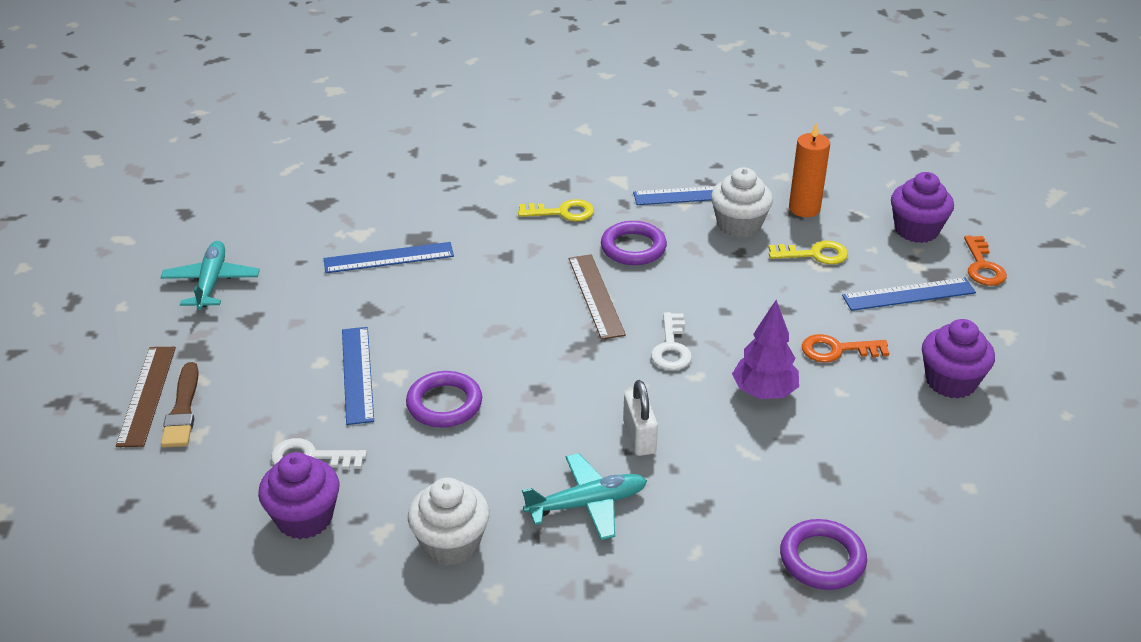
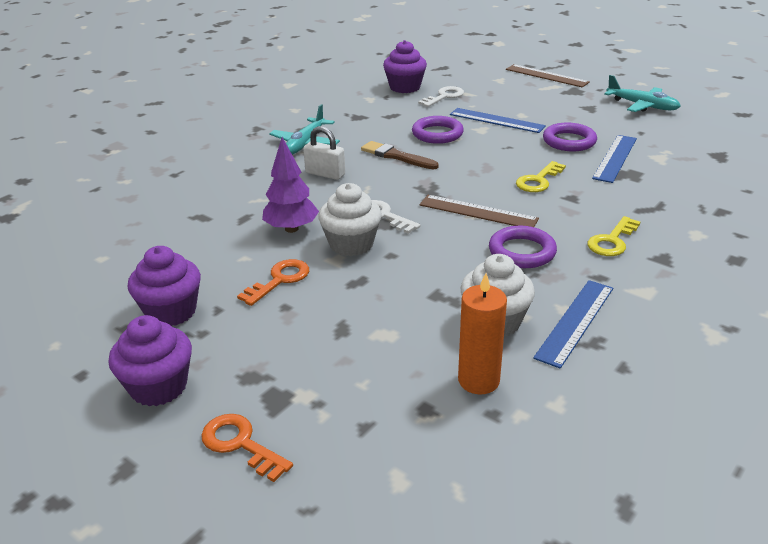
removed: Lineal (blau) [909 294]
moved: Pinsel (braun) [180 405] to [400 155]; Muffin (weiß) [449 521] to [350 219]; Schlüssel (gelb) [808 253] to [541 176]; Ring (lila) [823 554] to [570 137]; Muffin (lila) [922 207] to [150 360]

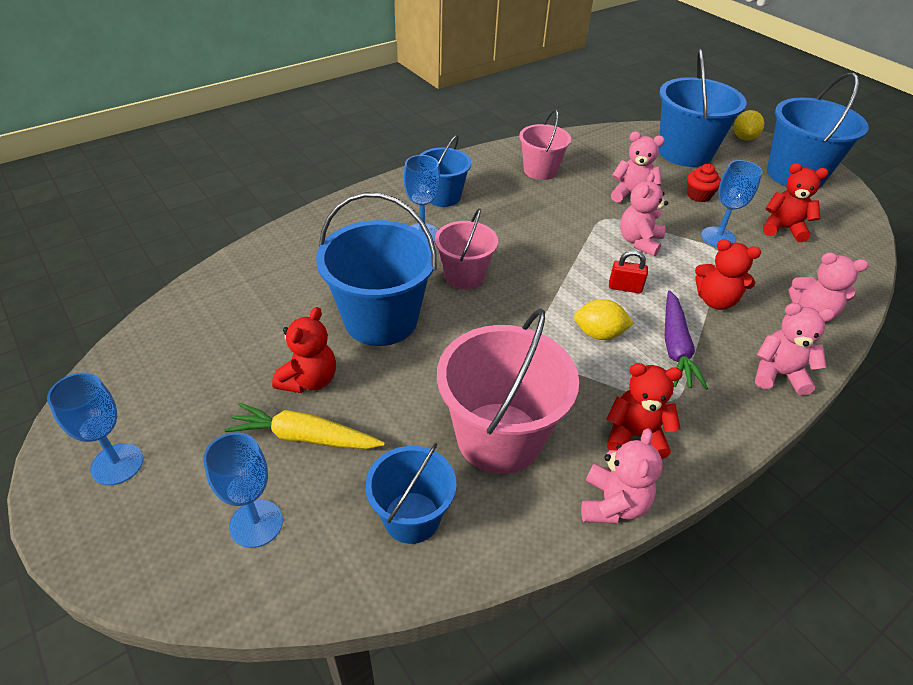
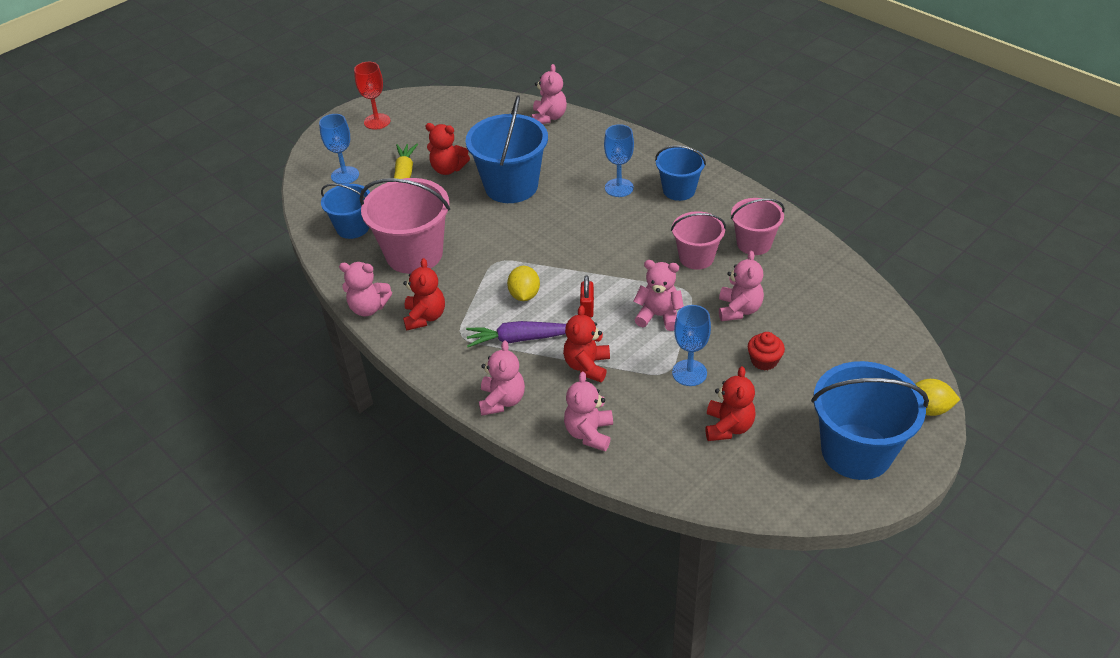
removed: Eimer (blau) [703 108]
added: Teddybär (rosa) [549 94]
moved: Eimer (rosa) [466 248] to [698 240]
recoloured: Kelch (blau) [95 429] to Kelch (rot) [372 96]

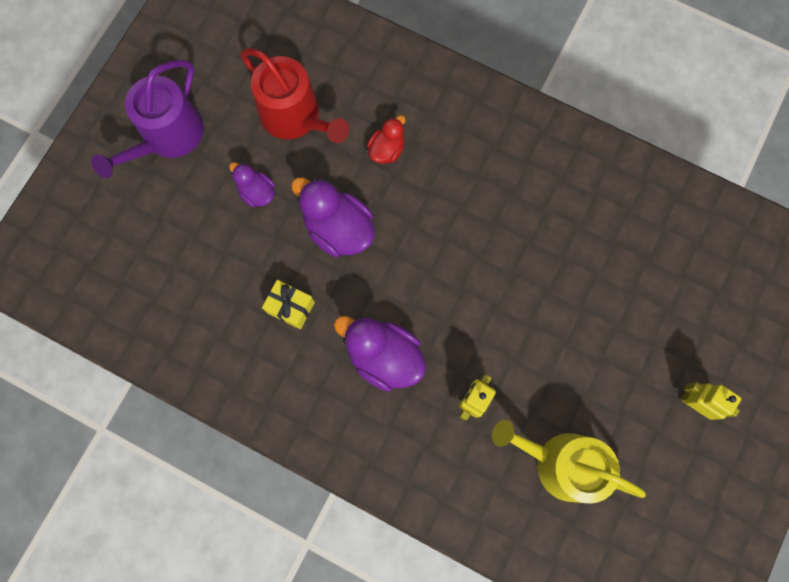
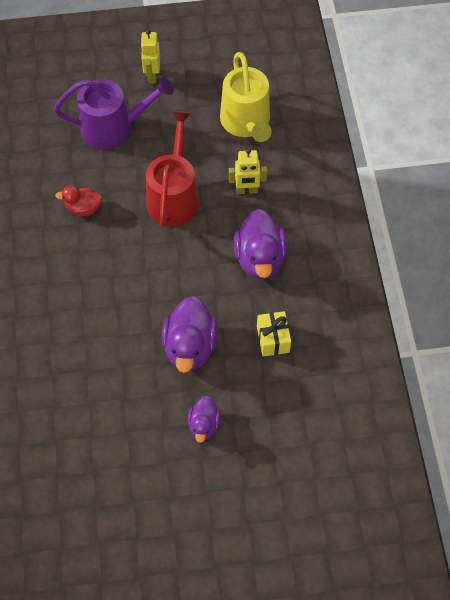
moved: Gießkanne (lila) [147 119] to [114 113]; Gießkanne (rot) [294 95] to [172 169]; Ente (rot) [386 139] to [78 200]

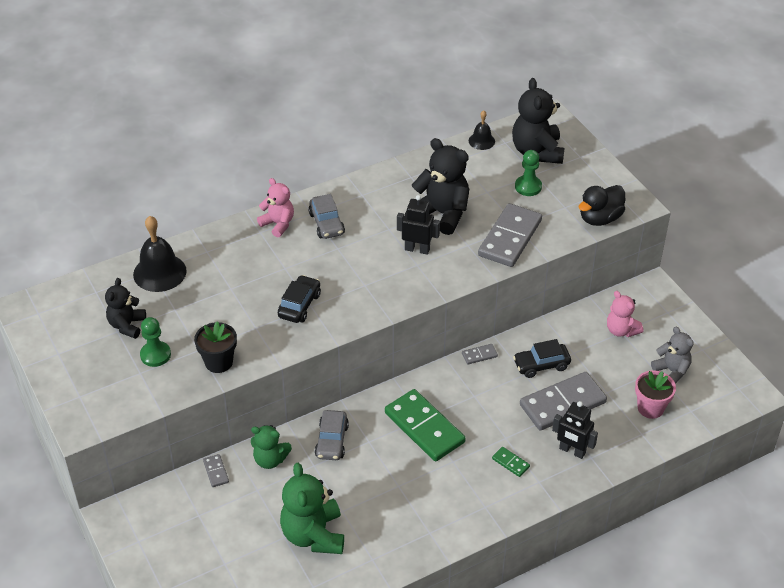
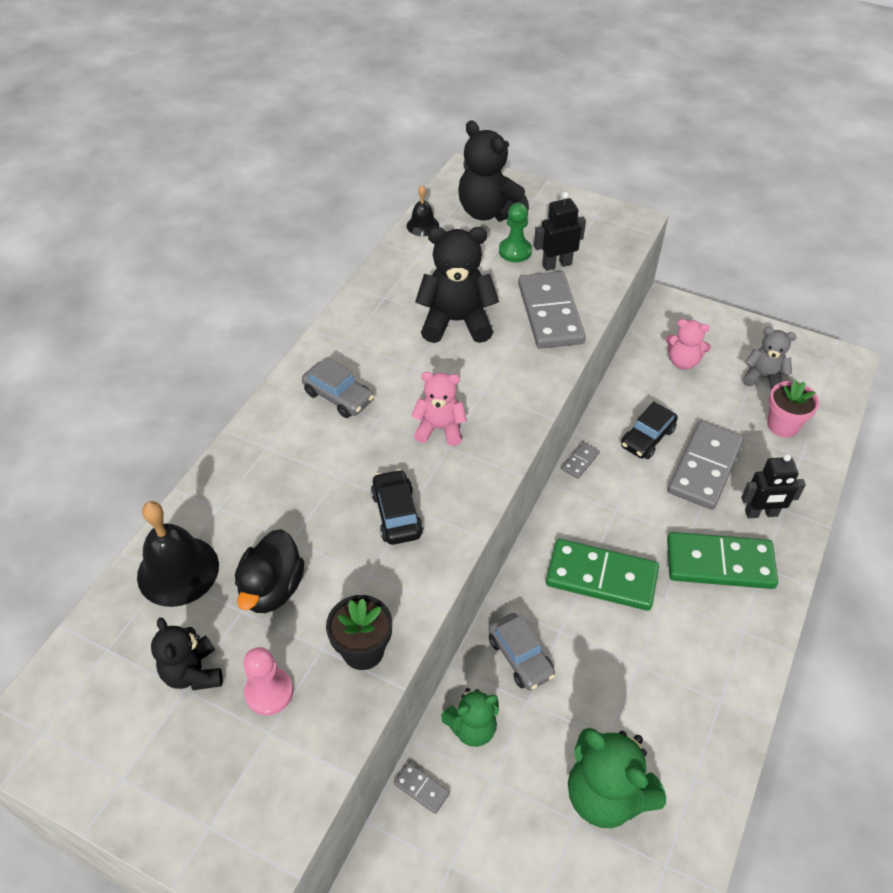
moved: Teddybär (rosa) [275 207] to [439 409]; Roboter (schwarz) [418 225] to [560 231]; Ente (schwarz) [601 205] to [269 571]
recoloured: Bauer (grün) [155 342] to Bauer (rosa) [268 681]
resized: Dominostein (grün) [511 462] = [722 560] x2.34

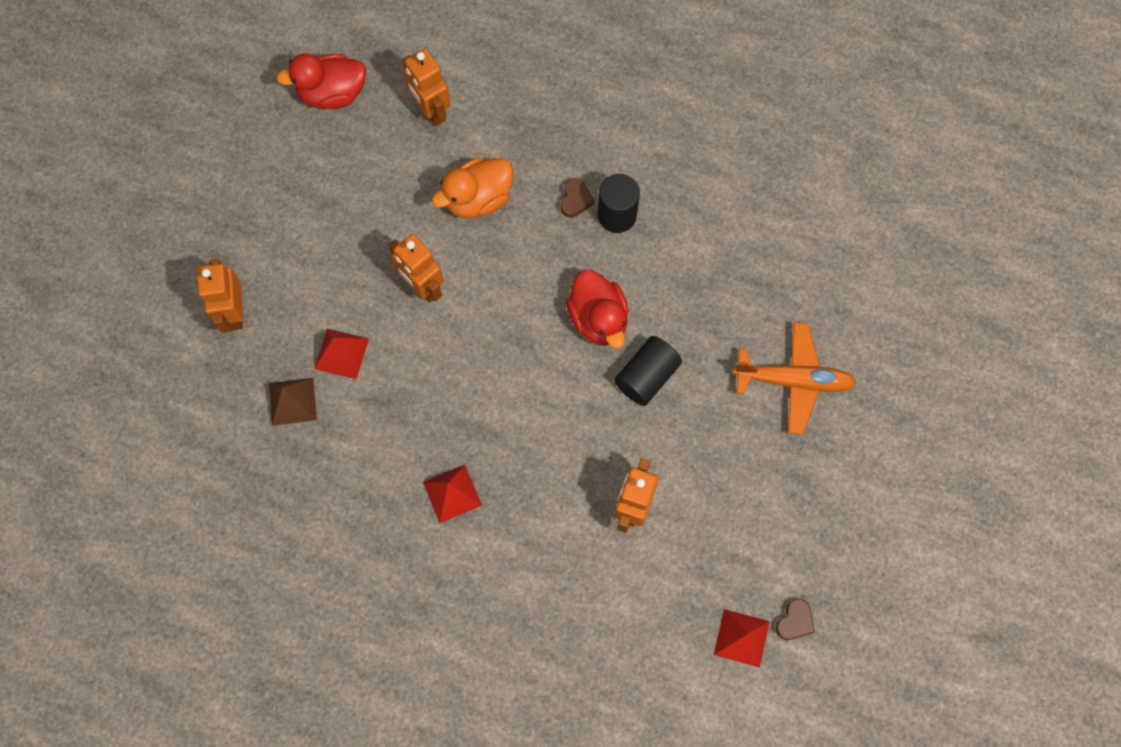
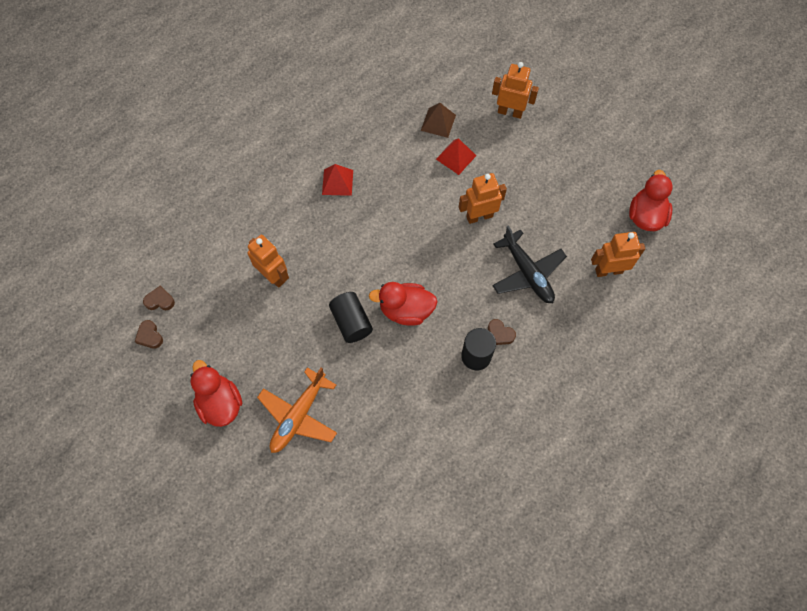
added: Ente (rot) [216 393]
replaced: Ente (orange) [472 188] to Flugzeug (schwarz) [529 264]; Pyramide (rot) [742 638] to Herz (braun) [159 298]

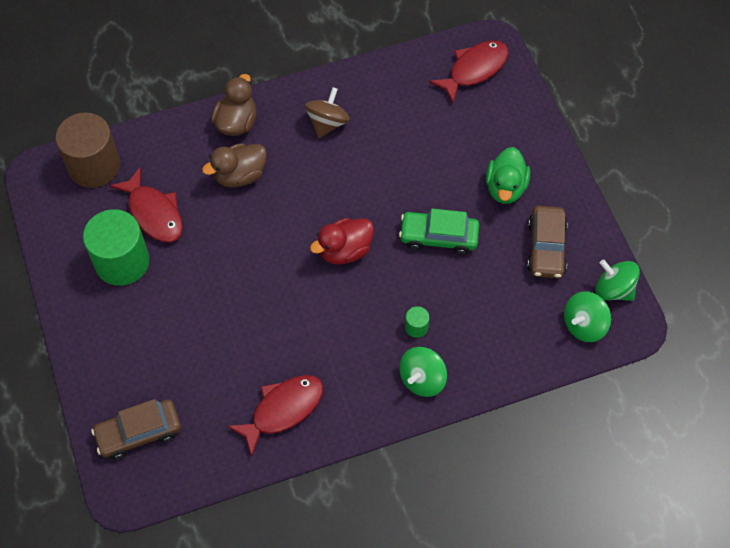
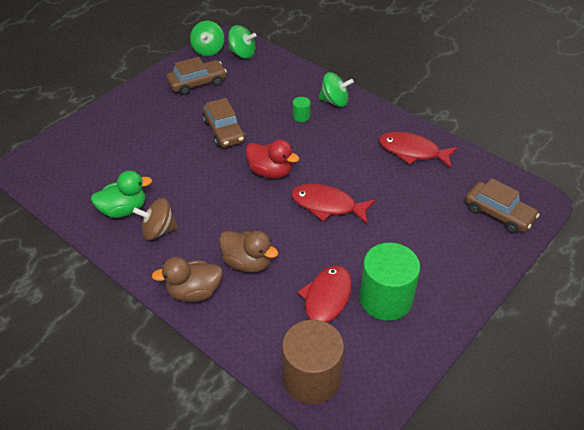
moved: Fisch (rot) [468 71] to [333 204]; Ente (grün) [508 175] to [121 194]
recoloured: Auto (grün) [439 231] to Auto (braun) [223 122]

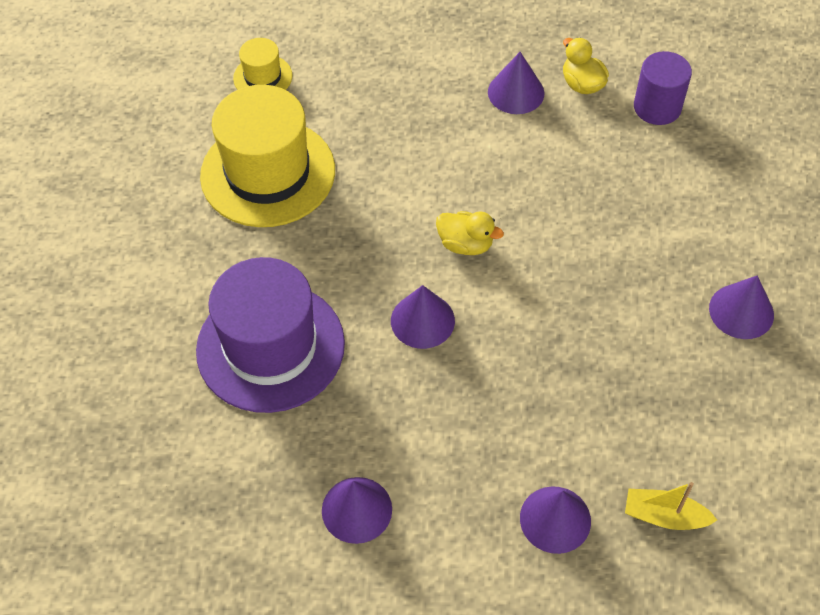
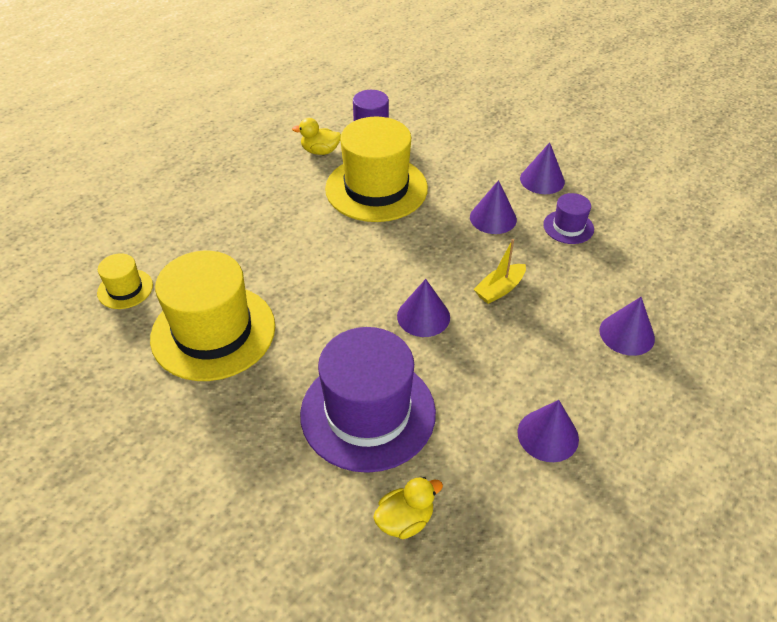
added: Hut (gelb) [376 169]; Hut (lila) [568 218]
moved: Ente (gelb) [470 233] to [408 508]; Kegel (lila) [516 83] to [493 207]; Boot (gelb) [671 506] to [500 271]

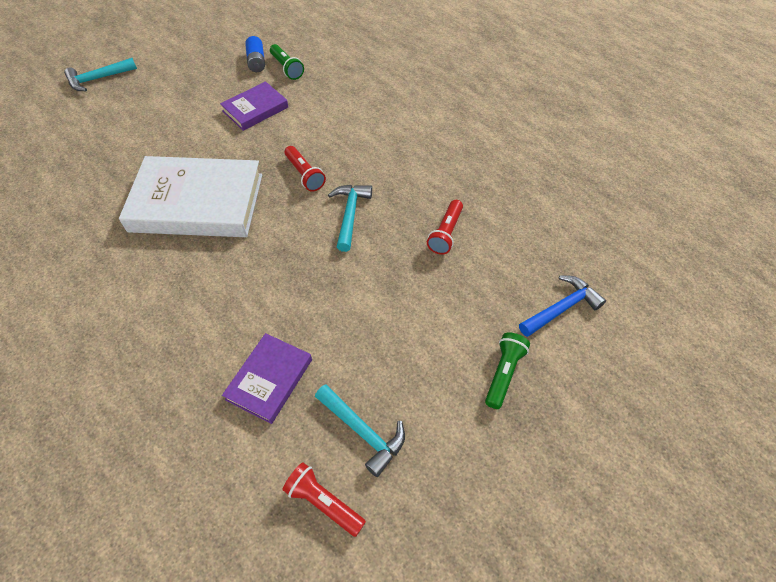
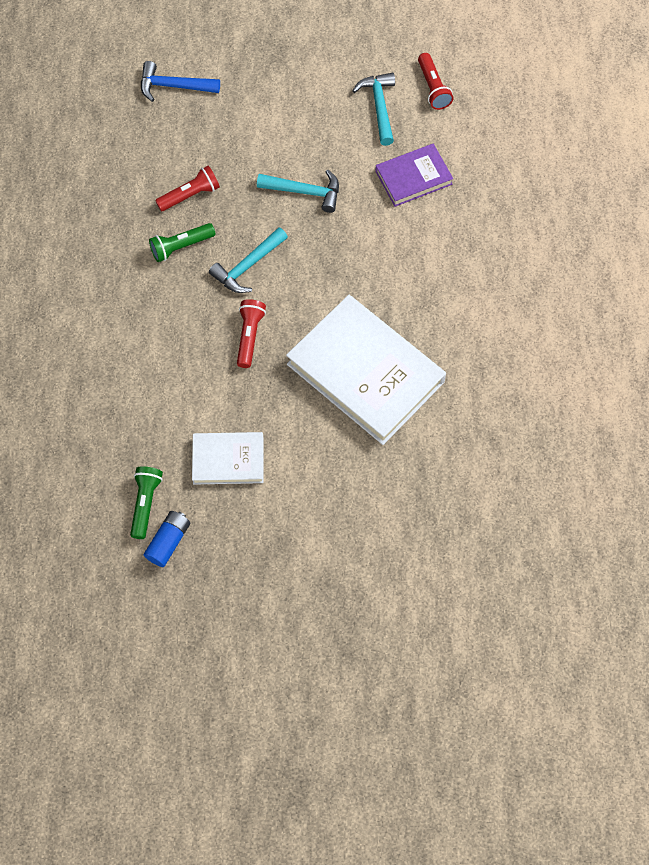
moved: Hammer (türkis) [100 74] to [298 191]; Taschenlampe (grün) [507 370] to [182 242]
recoloured: Buch (lila) [254 106] to Buch (weiß) [228 458]

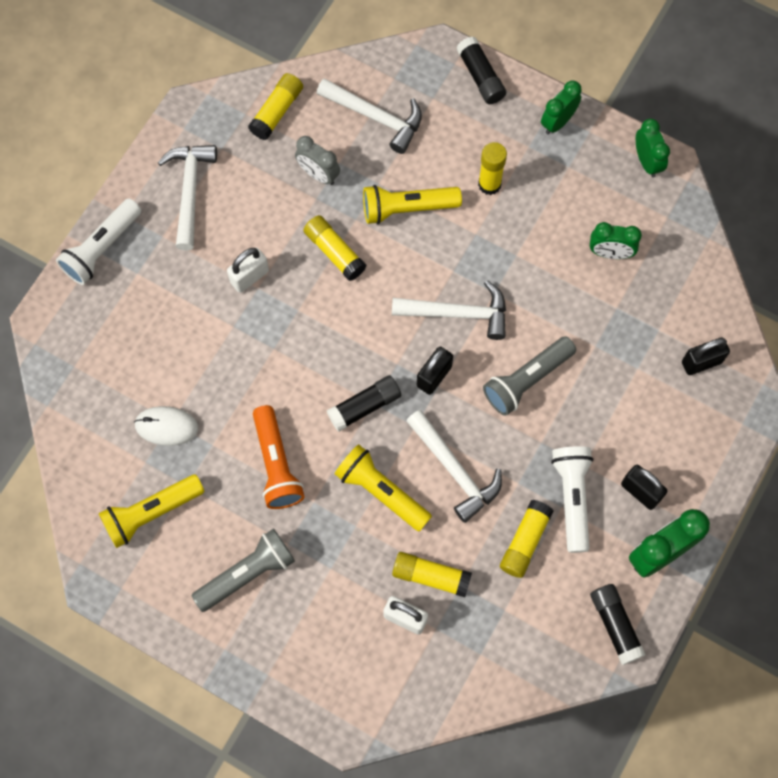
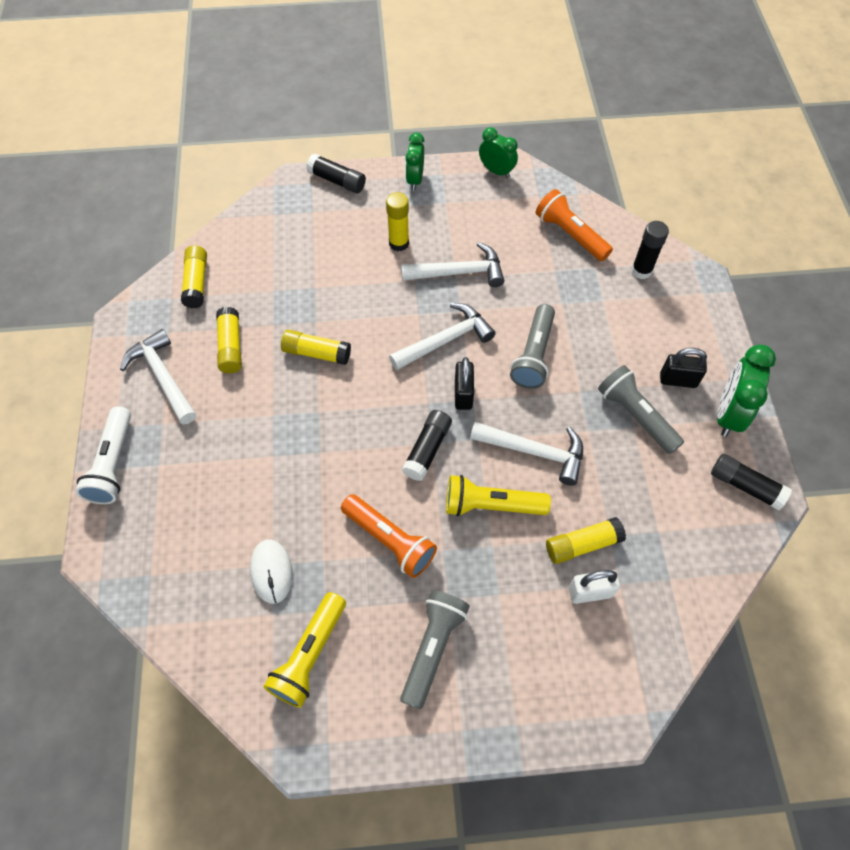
removed: Vorhängeschloss (weiß) [248 270]; Wecker (grau) [317 160]; Taschenlampe (gelb) [412 204]; Wecker (grün) [616 240]
added: Taschenlampe (orange) [574 225]
moved: Hammer (weiß) [369 116] to [452 264]; Klebestift (gelb) [527 539] to [229 340]
replaced: Vorhängeschloss (schwarz) [706 356] to Klebestift (schwarz) [650 250]
recoloured: Taschenlampe (weiß) [572 499] to Taschenlampe (grau) [641 409]
turned: Computermaus (weiß) [166 426] = [271 571] 75 degrees counterclockwise

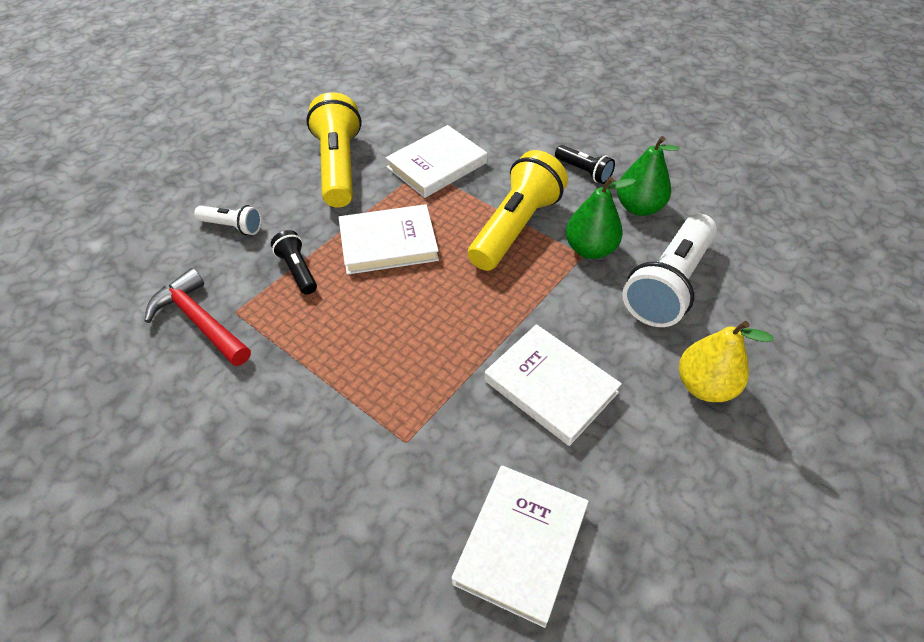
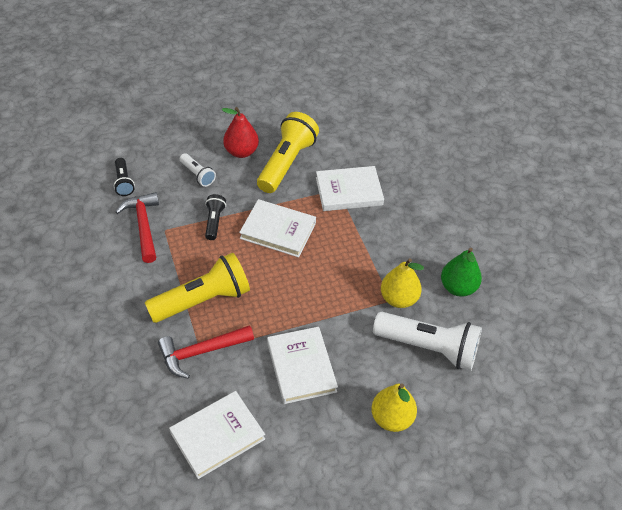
added: Hammer (rot) [206 352]; Birne (rot) [240 132]
moved: Taschenlampe (gelb) [518 210] to [197 287]; Taschenlampe (schwarz) [585 164] to [124 177]
recoloured: Birne (grün) [601 218] to Birne (gelb) [402 283]
turned: Taschenlampe (weiß) [669 270] = [427 341] 135 degrees counterclockwise

